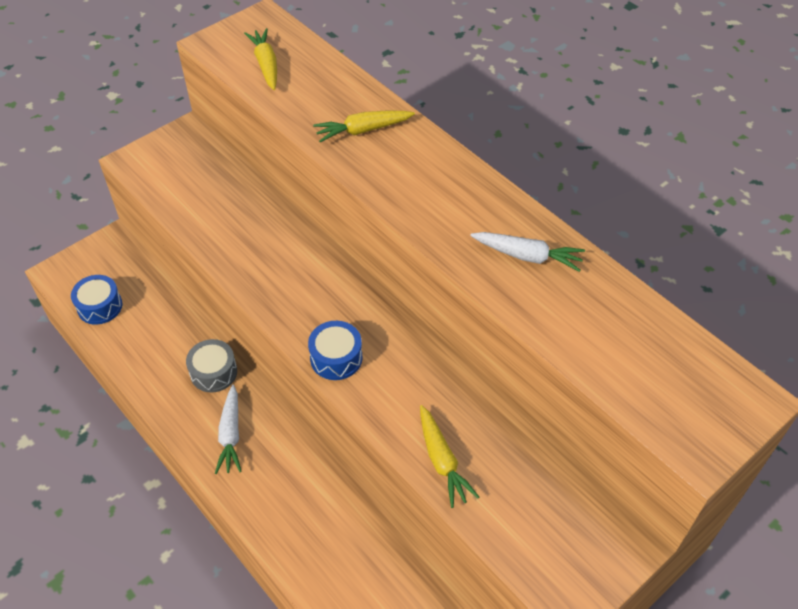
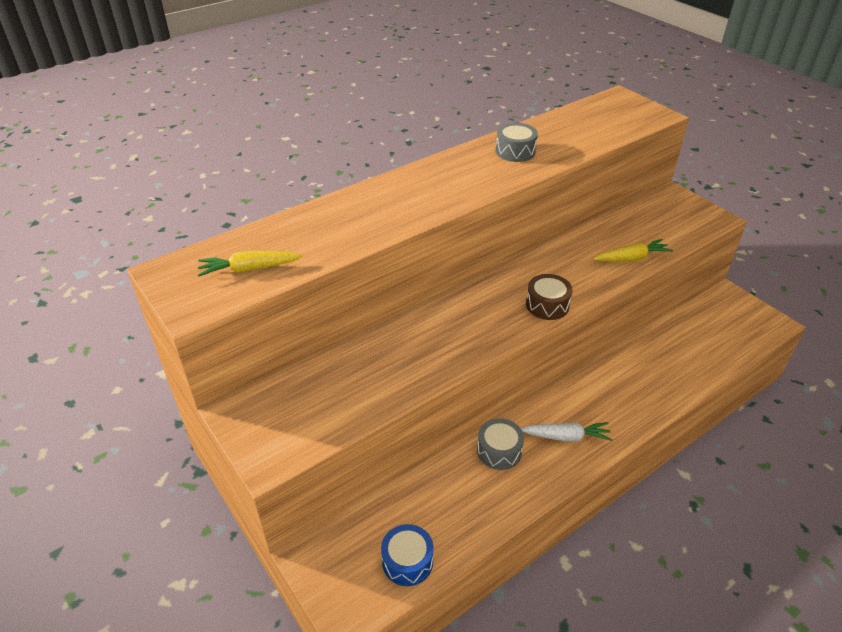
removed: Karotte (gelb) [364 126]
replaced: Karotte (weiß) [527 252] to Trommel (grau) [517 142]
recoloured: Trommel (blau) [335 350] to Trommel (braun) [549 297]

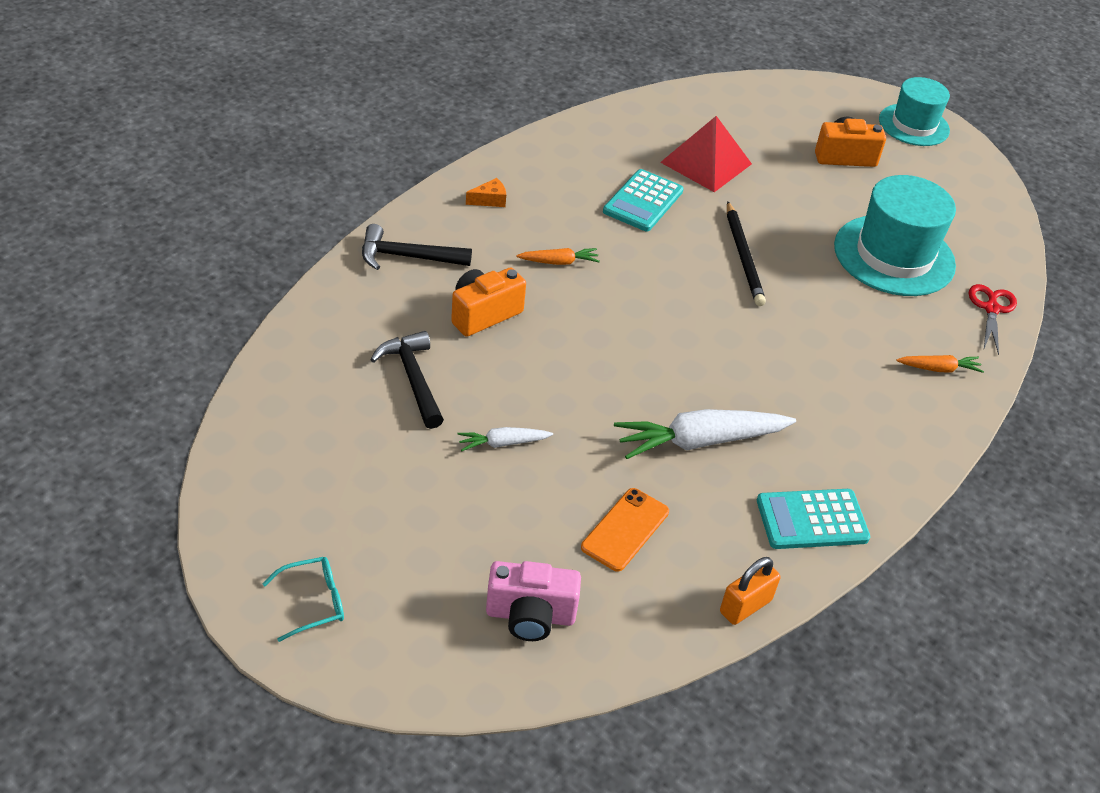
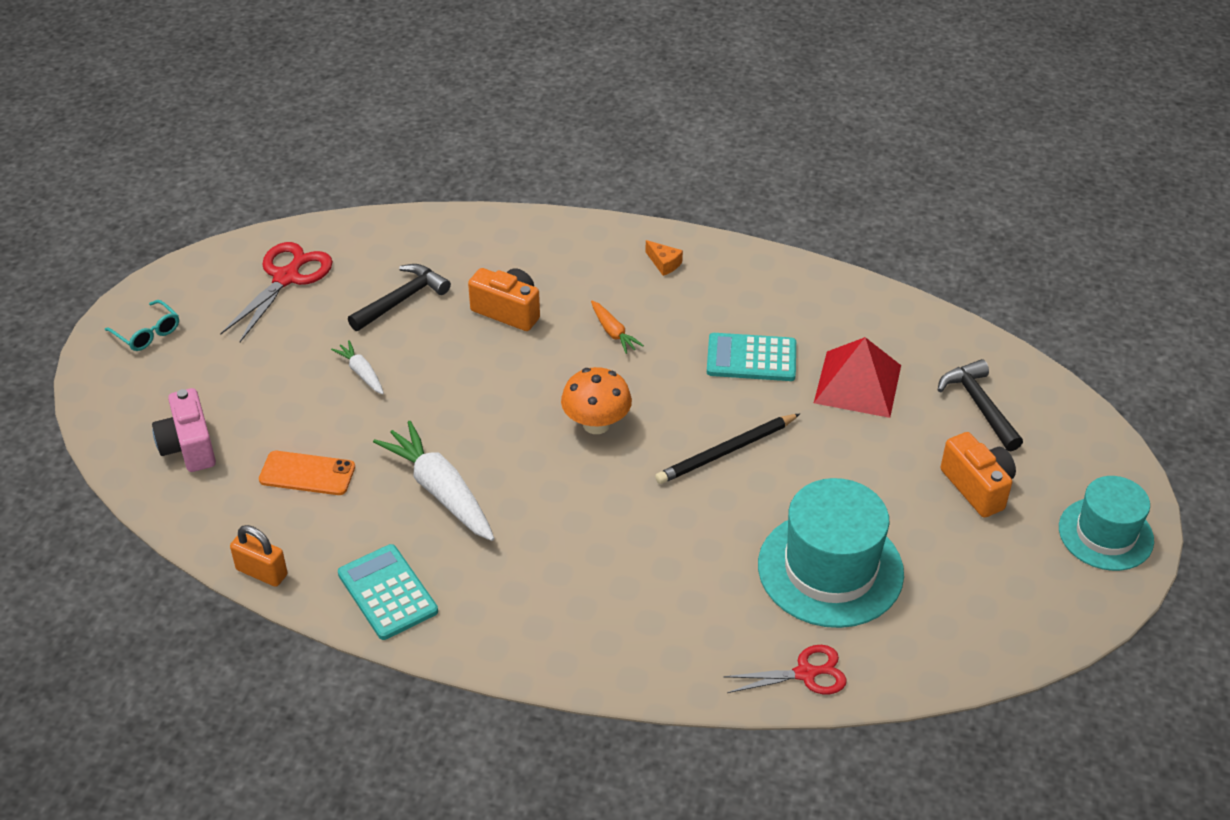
removed: Karotte (orange) [940 364]
added: Schere (rot) [276 292]; Pilz (orange) [596 400]
moved: Hammer (schwarz) [417 247] to [980 405]

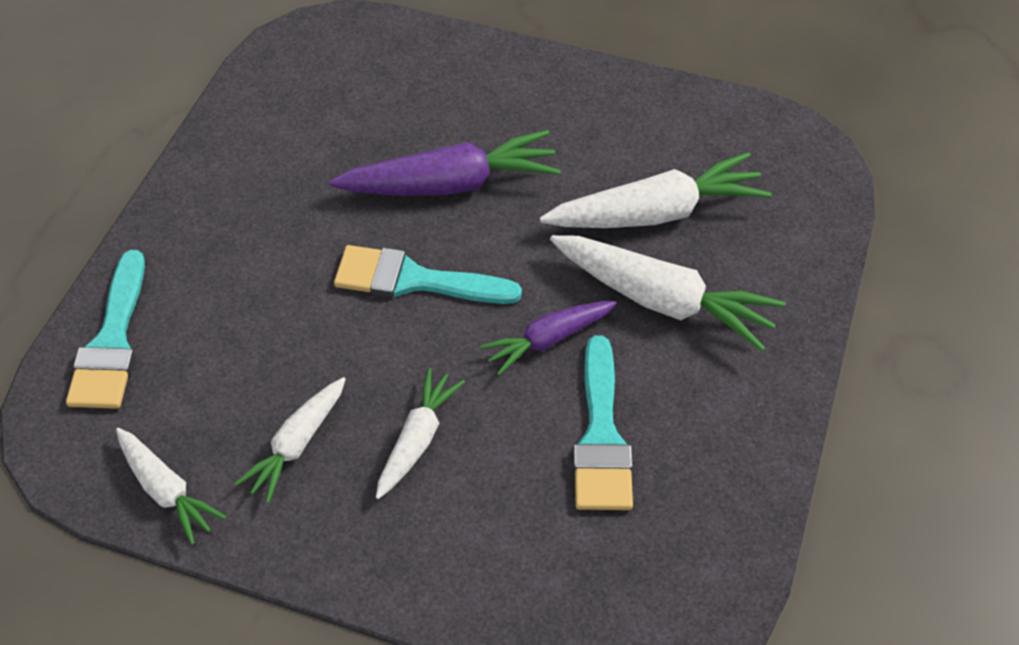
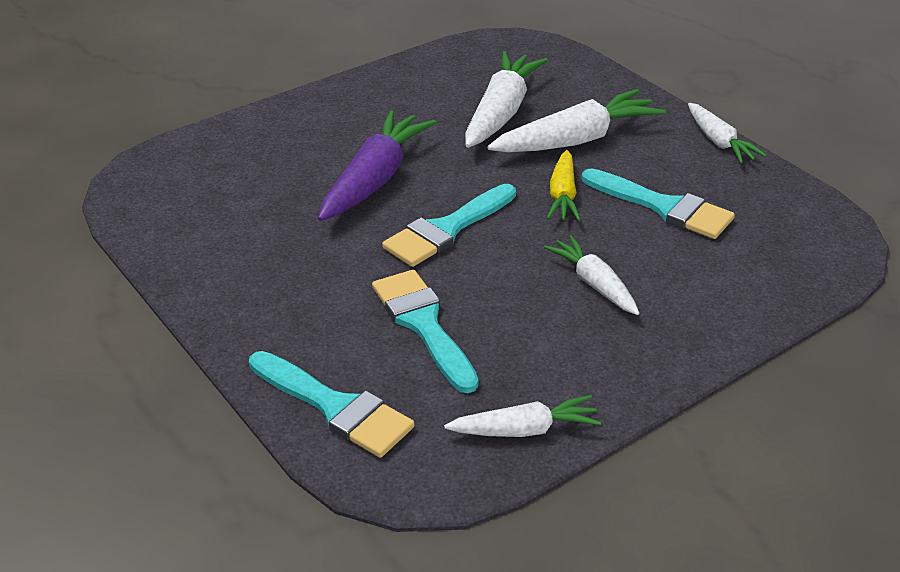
added: Pinsel (türkis) [425 331]
moved: Karotte (weiß) [290 440] to [727 133]
recoloured: Karotte (lila) [548 338] to Karotte (gelb) [564 185]

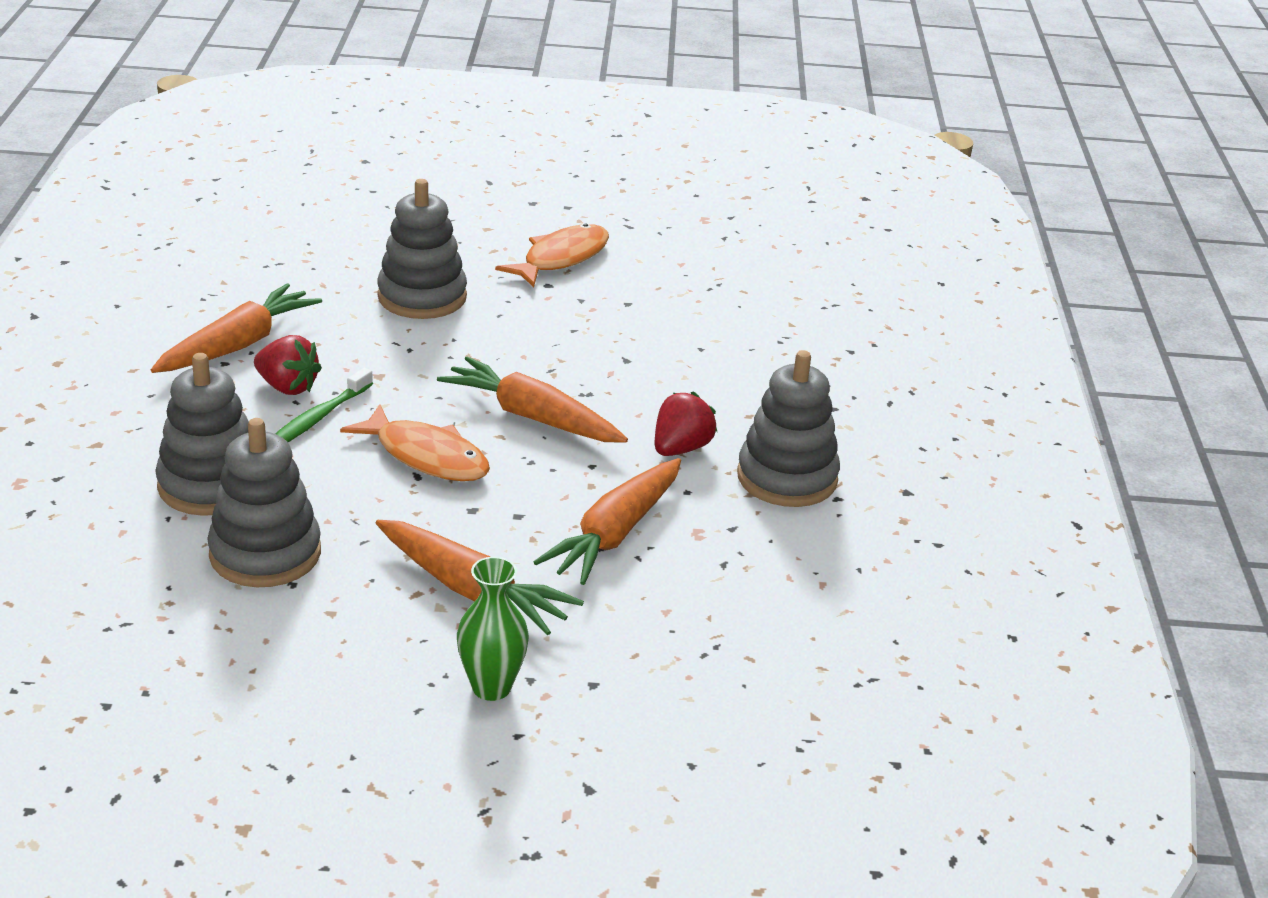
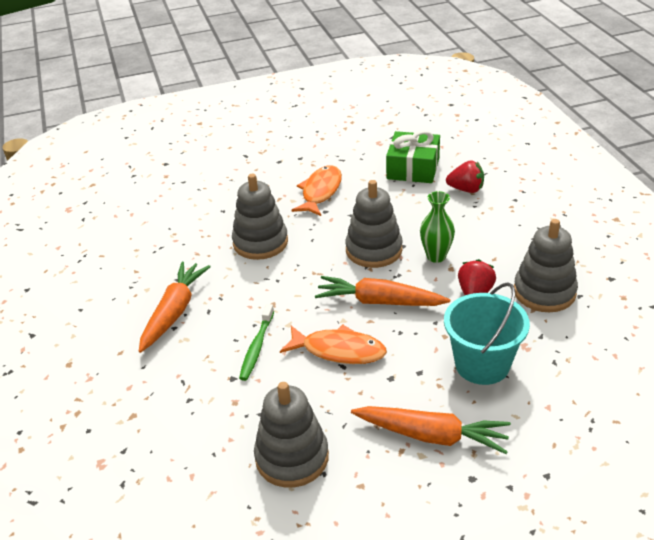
added: Geschenk (grün) [413 156]
moved: Stapelspielzeug (grau) [202 434] to [374 224]; Erdbeere (rot) [288 365] to [465 176]; Vase (grün) [493 629] to [437 227]
replaced: Karotte (orange) [607 521] to Eimer (türkis) [487 333]

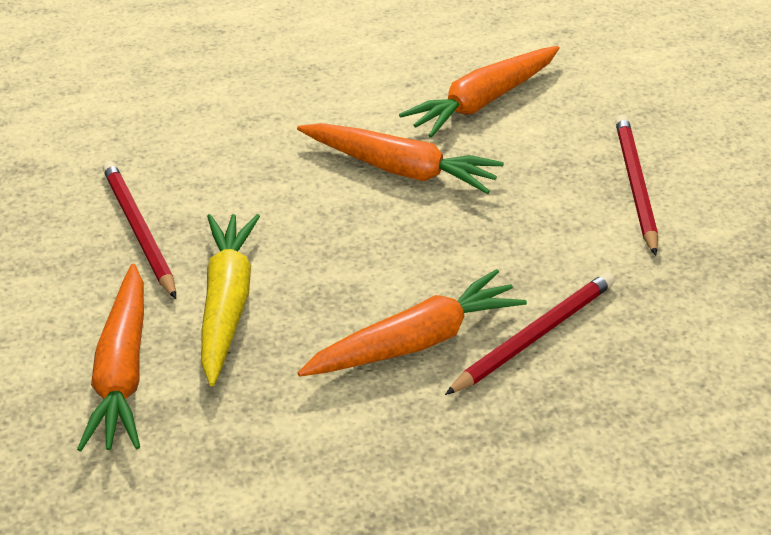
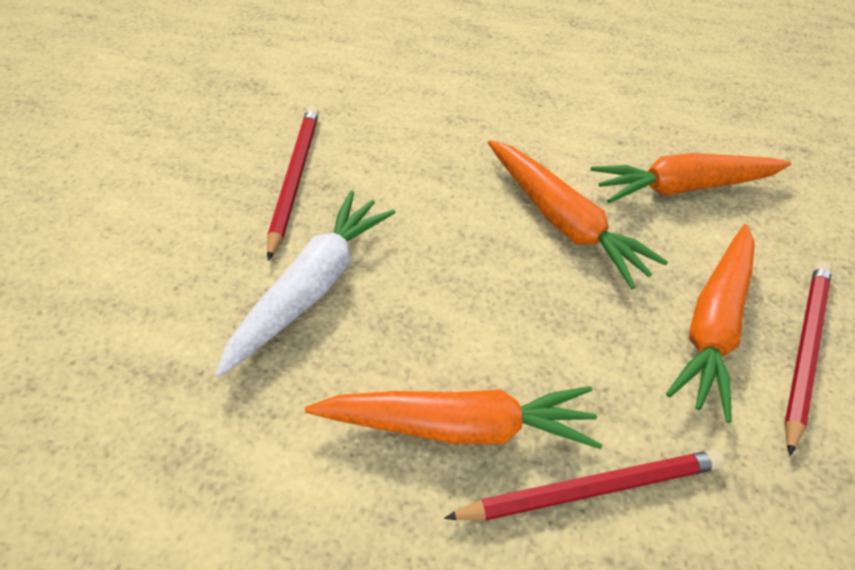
moved: Karotte (orange) [110 357] to [710 323]
recoloured: Karotte (gelb) [230 300] to Karotte (weiß) [305 284]

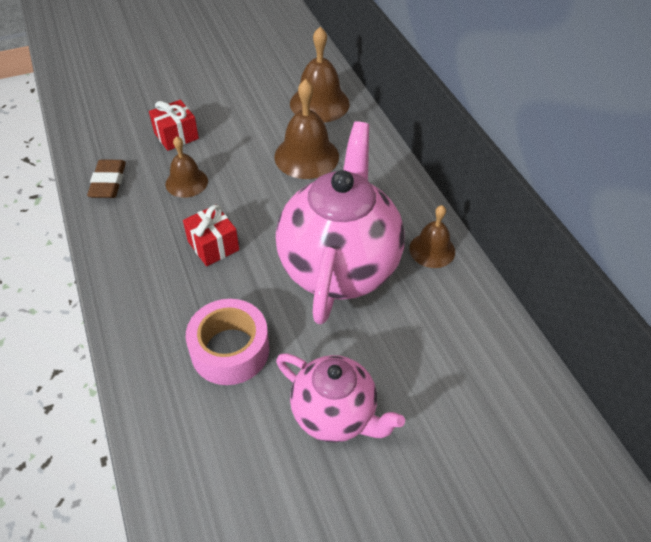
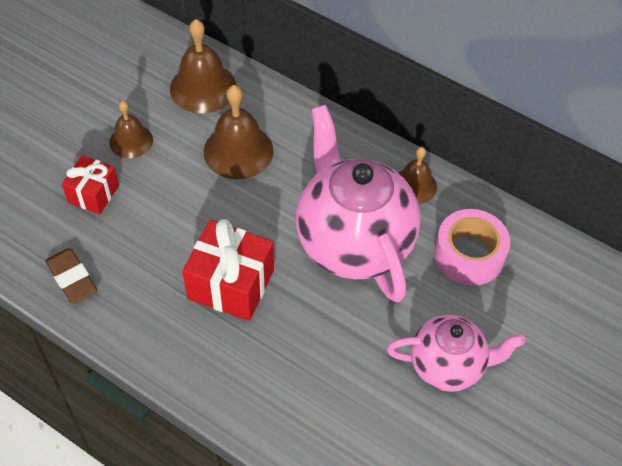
moved: Glocke (braun) [186 167] to [131 129]; Klebeband (rosa) [227 342] to [472 247]
resized: Geschenk (rot) [211 235] = [228 270] x1.63

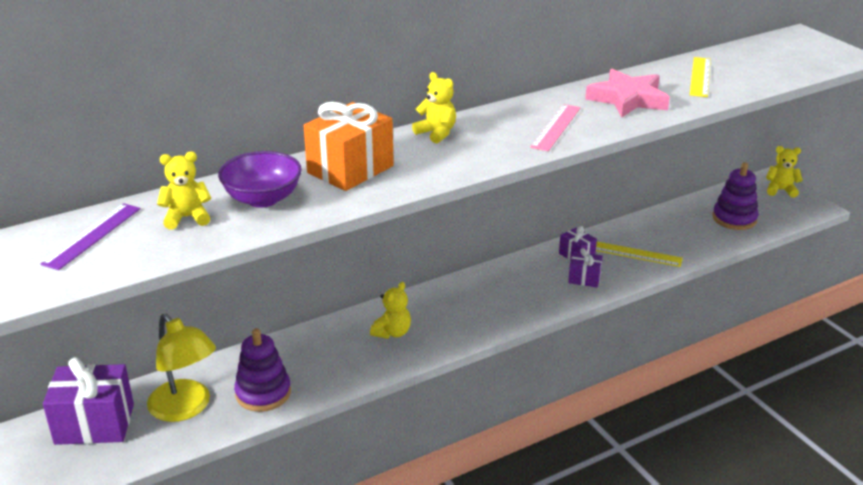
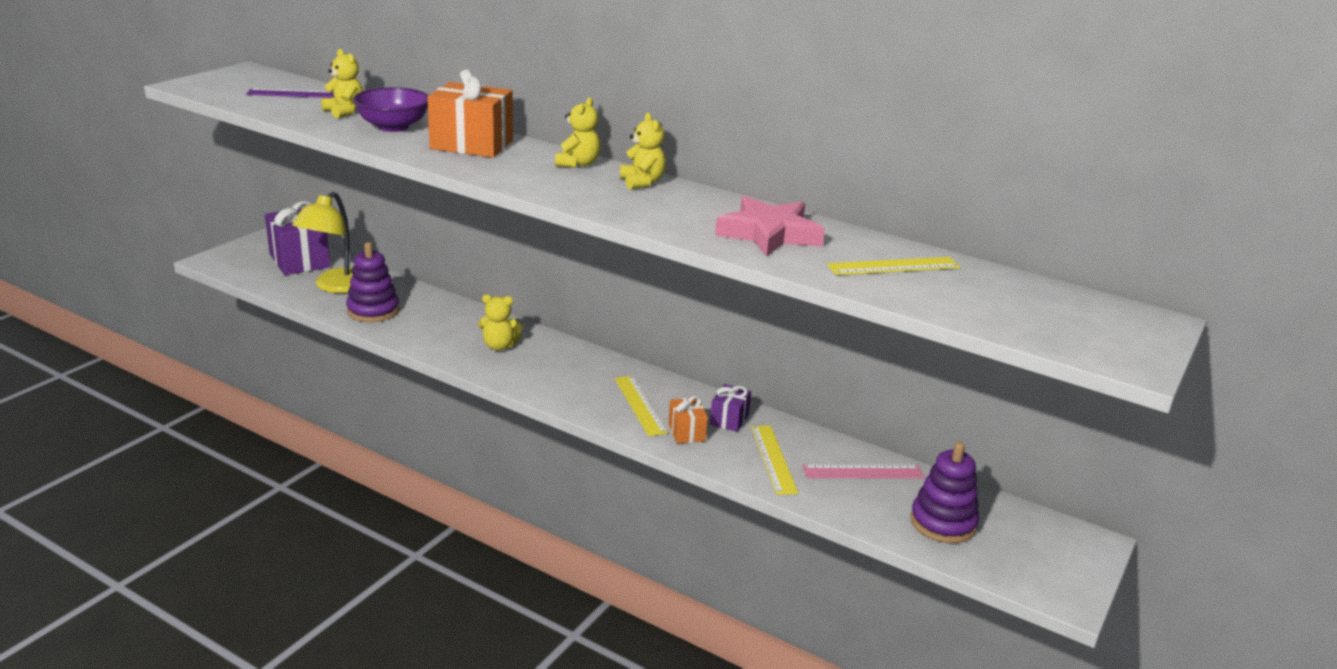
added: Lineal (gelb) [641 406]
moved: Lineal (rosa) [555 127] to [863 471]; Teddybär (gelb) [784 172] to [643 151]
recoloured: Geschenk (lila) [585 268] to Geschenk (orange) [688 420]

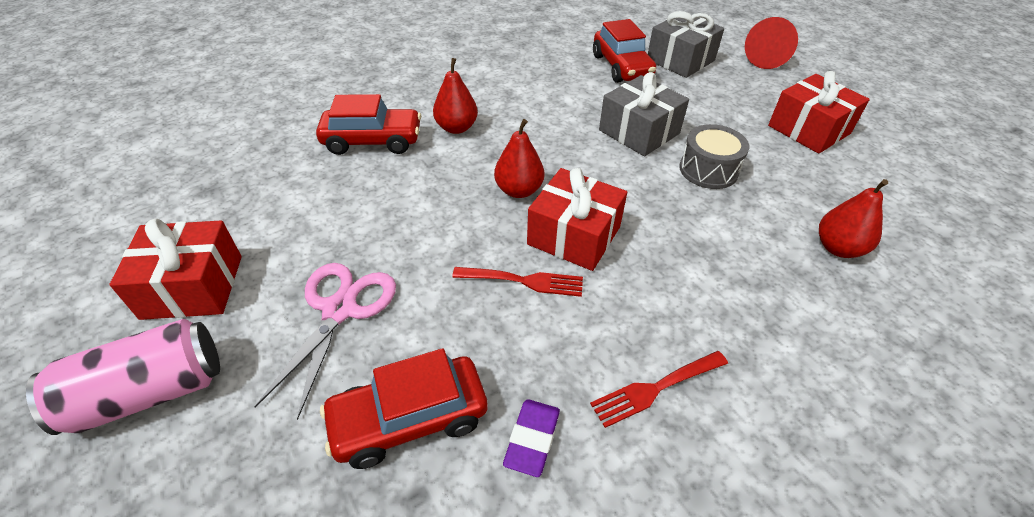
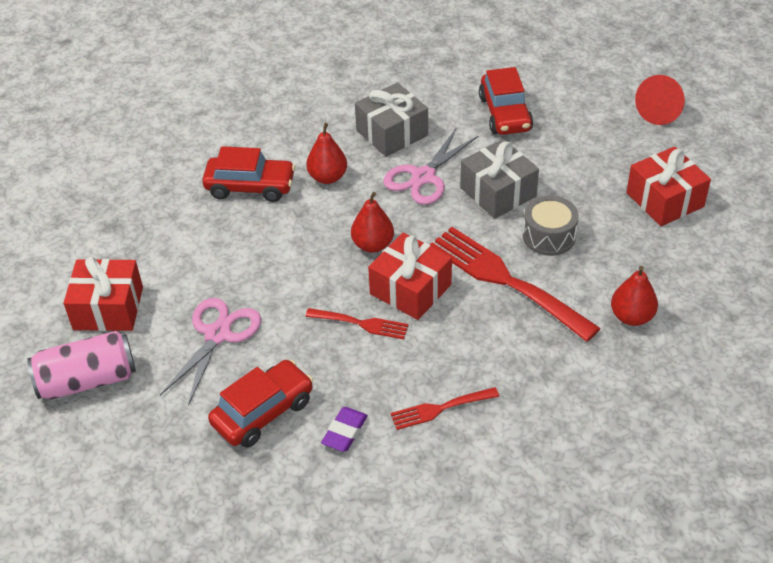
added: Schere (rosa) [430 166]; Gabel (rot) [515 284]
moved: Geschenk (grau) [686 44] to [391 119]
turned: Auto (rot) [404 408] = [260 403] 150 degrees clockwise

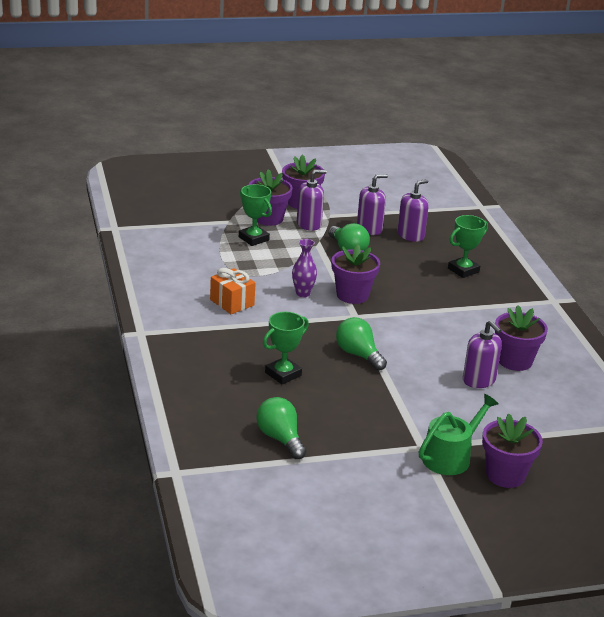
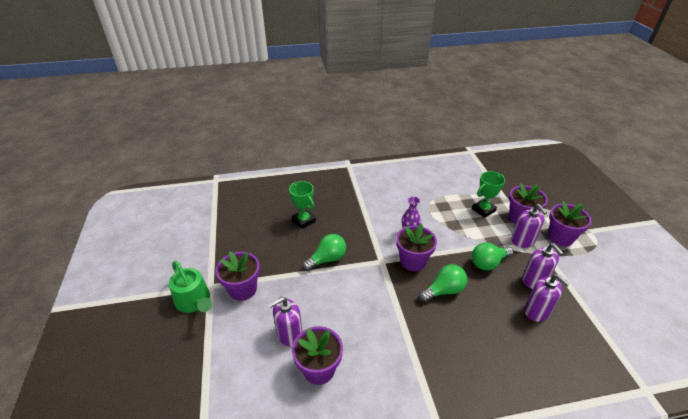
removed: Geschenk (orange) [233 291]; Pokal (grün) [468 246]
moved: Glühbirne (grün) [281 428] to [443 283]; Blumentopf (lila) [512 450] to [238 276]

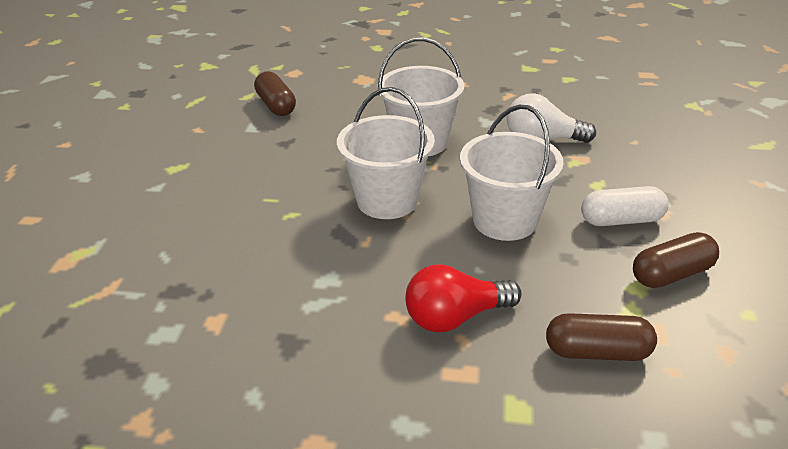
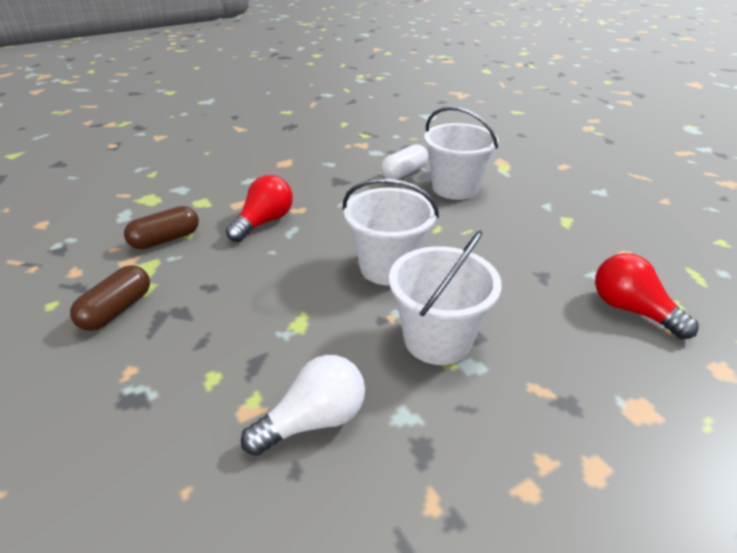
moved: Eimer (weiß) [512 173] to [461 153]; Kapsel (weiß) [625 206] to [404 162]
replaced: Kapsel (braun) [275 93] to Glühbirne (rot) [646 296]

